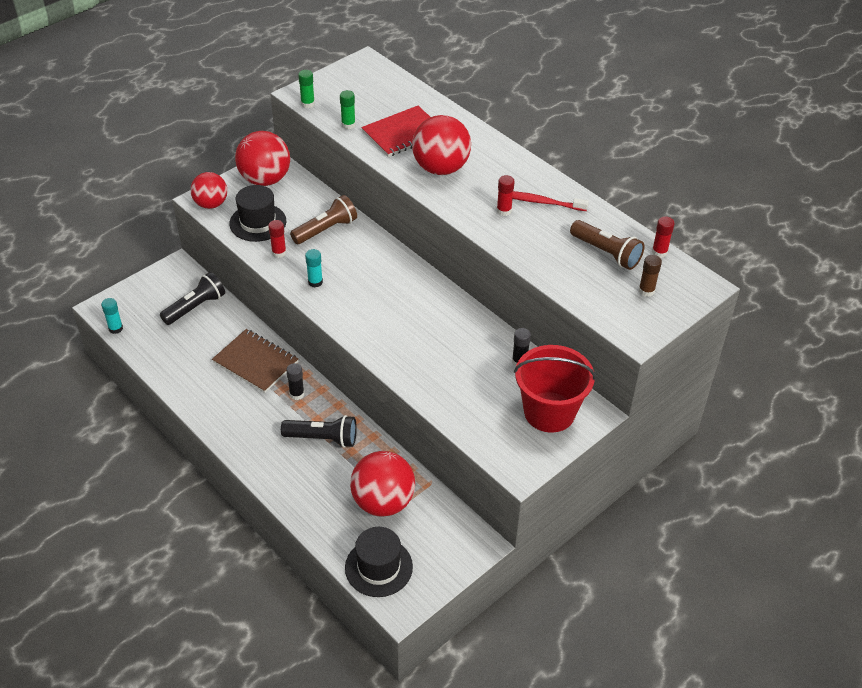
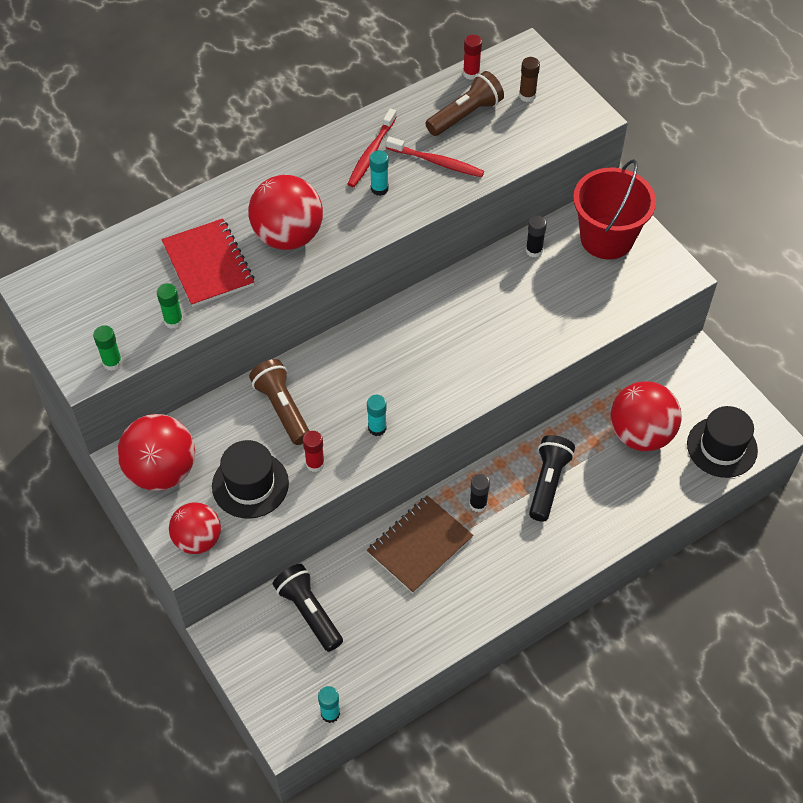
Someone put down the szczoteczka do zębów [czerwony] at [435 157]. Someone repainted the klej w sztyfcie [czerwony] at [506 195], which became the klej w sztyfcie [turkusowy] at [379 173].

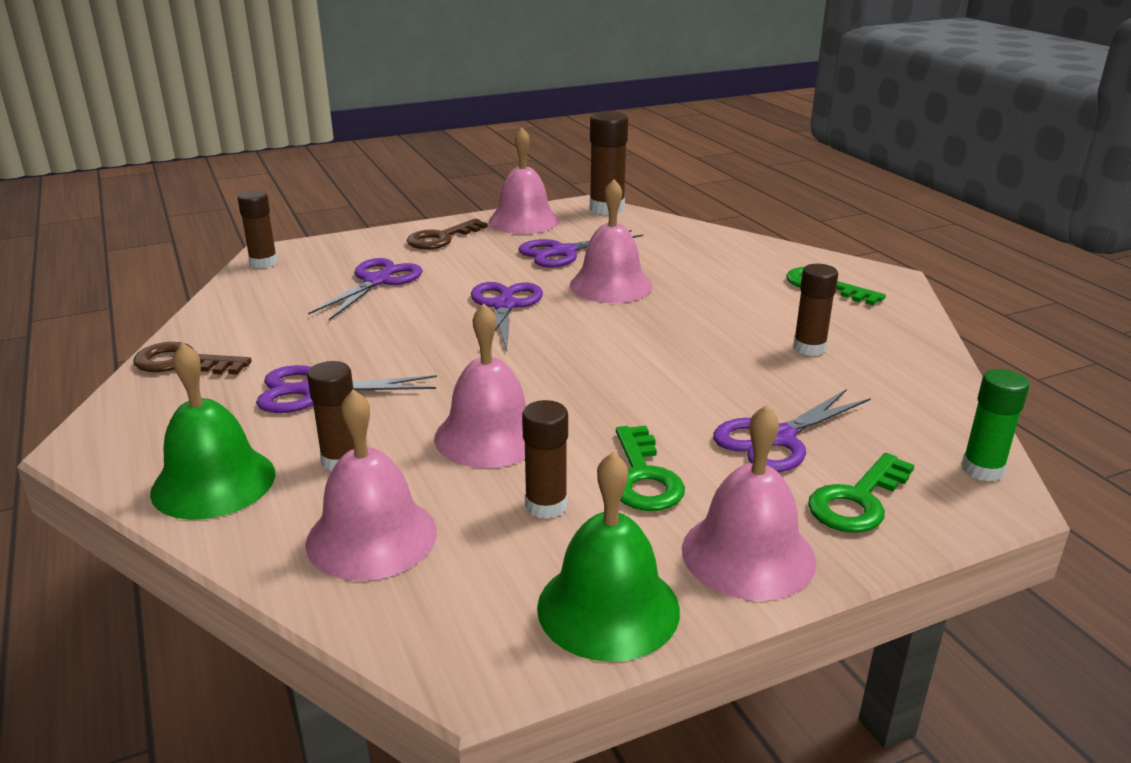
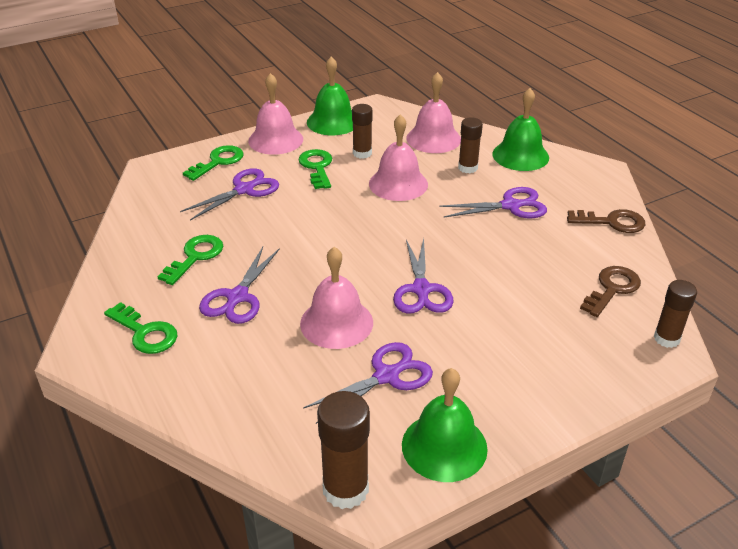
Someone took away the klej w sztyfcie [zielony] at [995 425]. Someone carried the nożyczki [fioletowy] from [365 289] to [239 285]. Someone carried the klucz [brązowy] from [447 234] to [610 291]. Someone swapped the klej w sztyfcie [brązowy] at [815 310] for the klucz [zielony] at [190 260]. Someone repainted the dzwonek [różowy] at [524 181], which became the dzwonek [zielony] at [445 425].

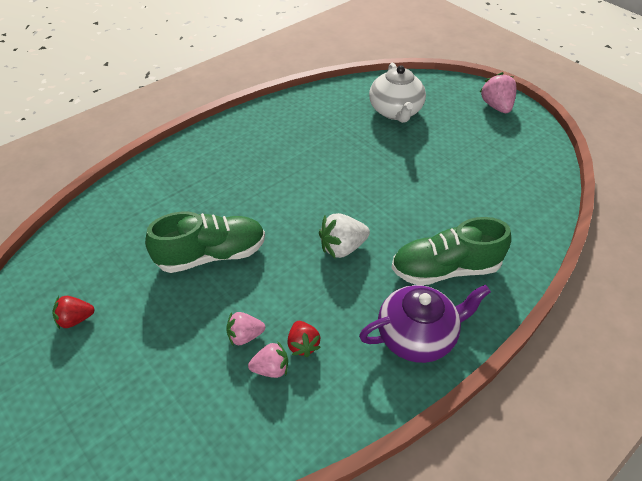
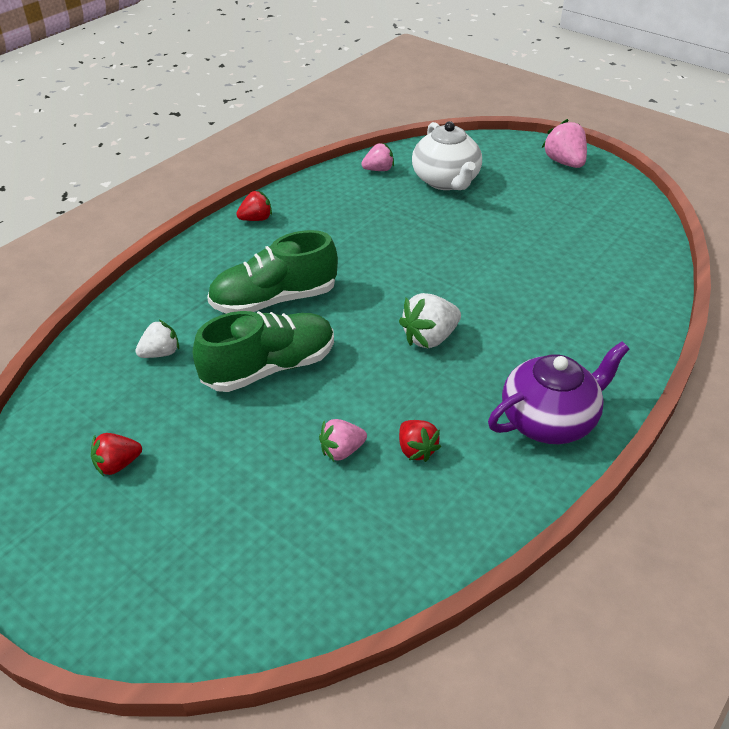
Someone put down the truskawka [biały] at [157 339]. Someone put down the truskawka [czerwony] at [254 205]. Someone carried the truskawka [różowy] from [268 359] to [377 157]. Someone carried the but [zielony] from [451 251] to [272 272].

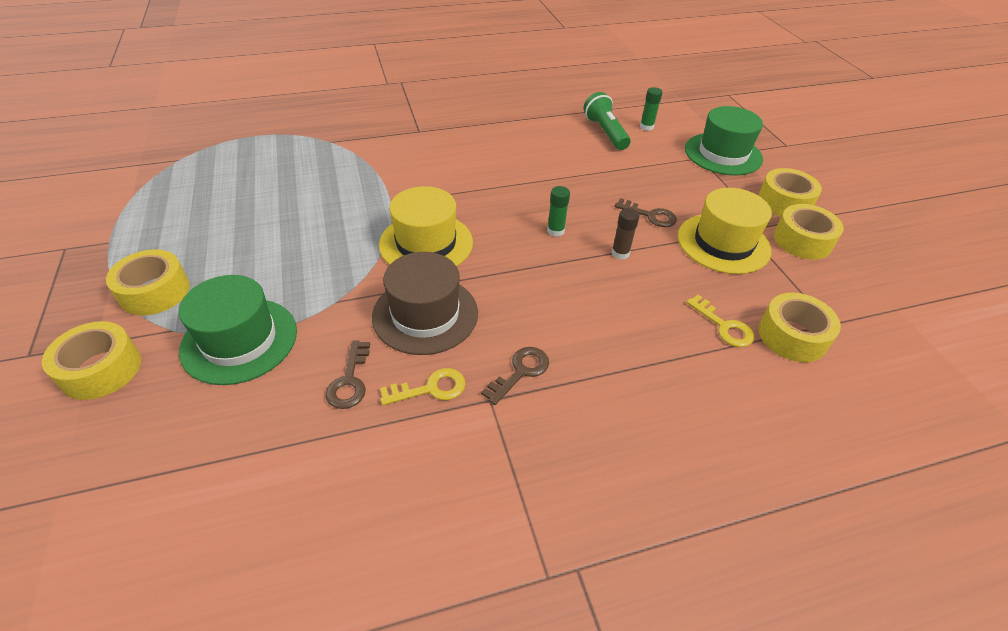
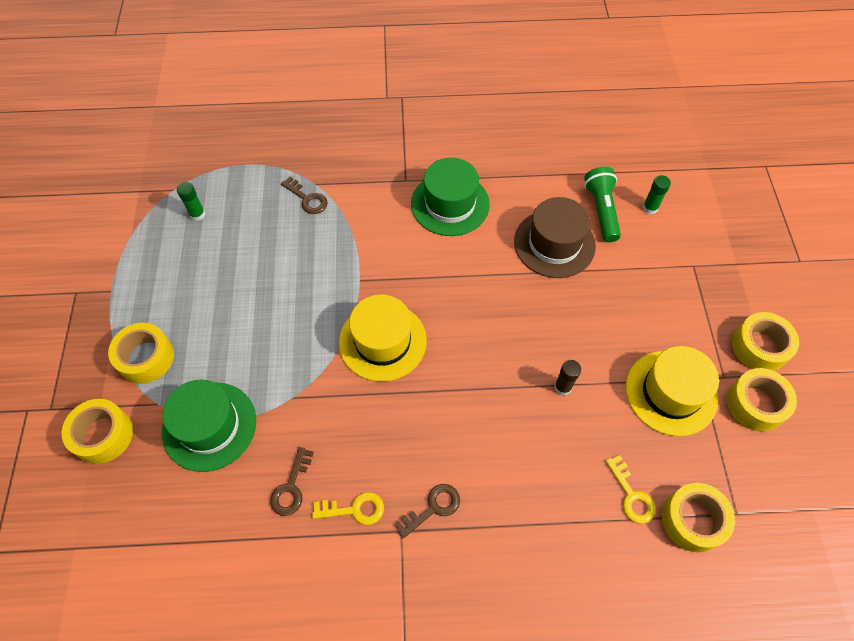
Someone carried the kapelusz [brązowy] from [425 303] to [555 237]. Someone carried the klej w sztyfcie [zielony] from [558 211] to [191 201]. Someone carried the klucz [brązowy] from [645 212] to [304 195]. Someone carried the kapelusz [zielony] from [724 140] to [450 197].

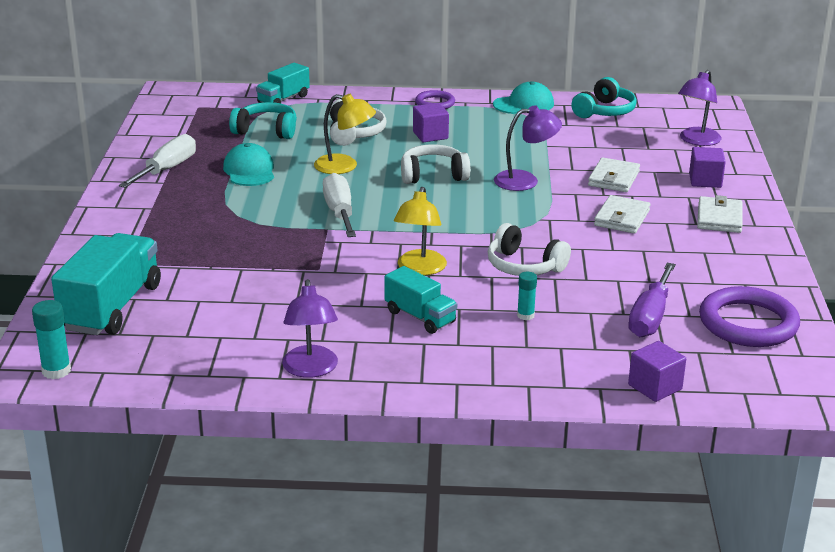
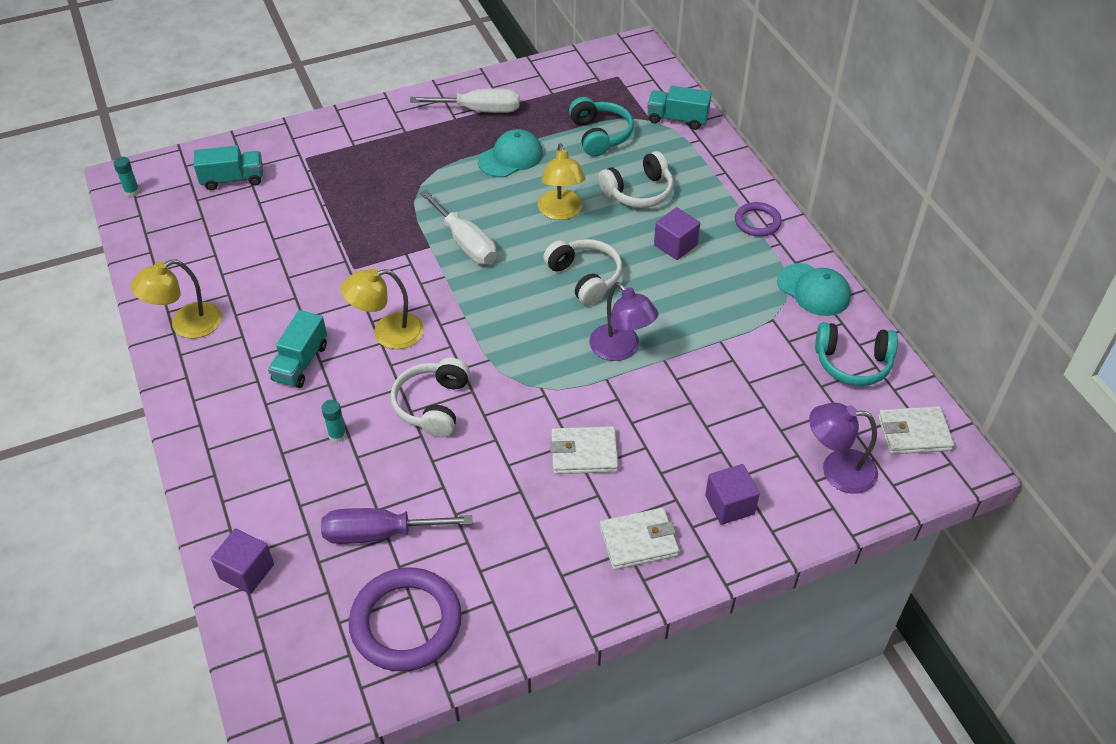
Someone carried the portfel [biały] from [614 174] to [916 430]. Someone repainted the lampka [fioletowy] at [310 328], which became the lampka [żółty] at [176 298]. Someone rotated the śrubokręt [biały] at [339 205] by 90 degrees clockwise. Someone scaled the klej w sztyfcie [turkusowy] at [51 339] by 0.66. Someone scaled the ciężarówka [turkusowy] at [106 284] by 0.58.

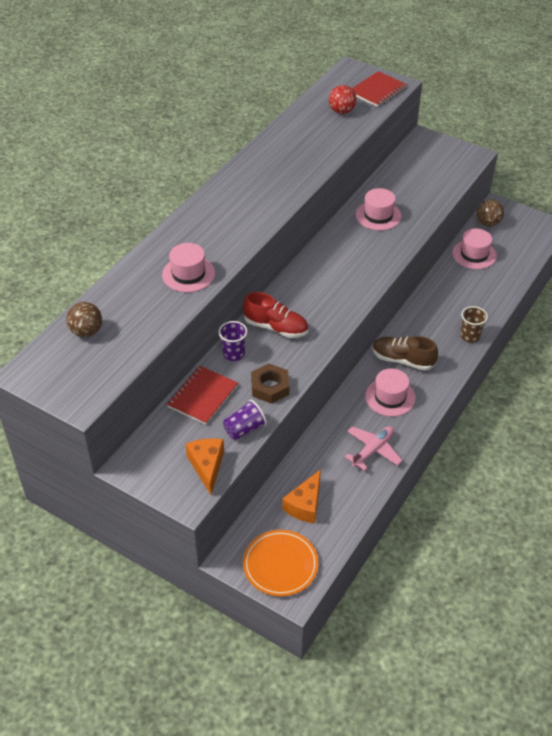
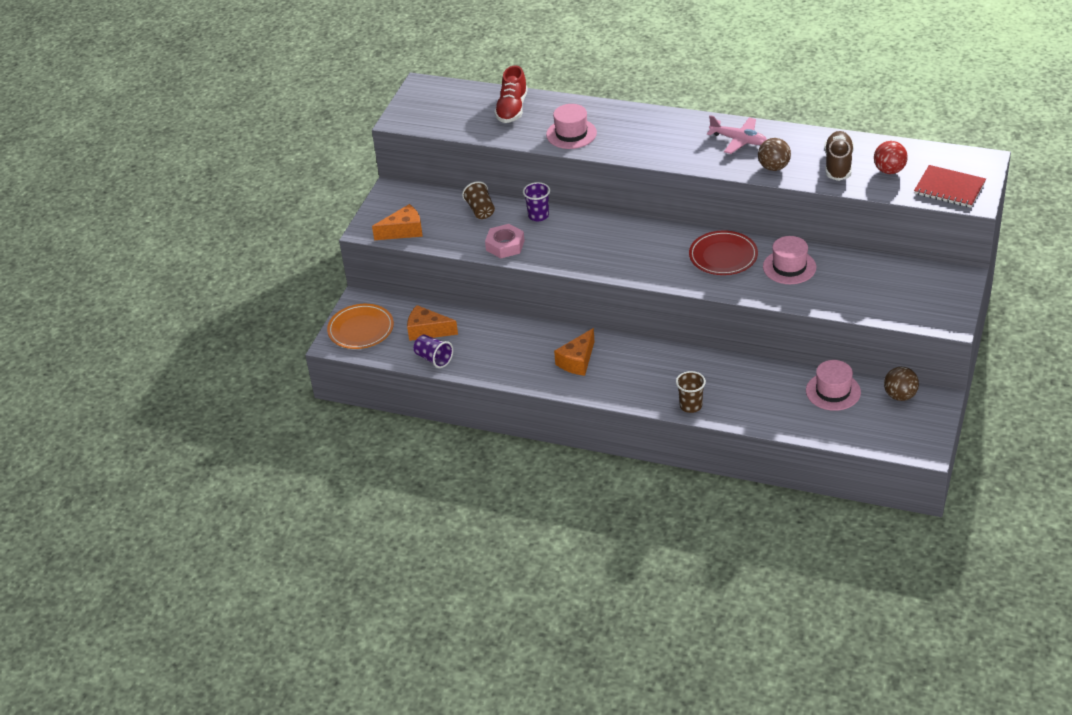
Someone put down the talerz [czerwony] at [723 253]. Someone carried the piłka [brązowy] from [84 319] to [774 154]. Someone carried the szklanka [fioletowy] from [245 420] to [433 351]. Someone carried the but [czerwony] from [275 315] to [511 94]. Someone carried the samolot [różowy] from [373 448] to [737 134]. Someone carried the but [brązowy] from [405 353] to [839 156]. Someone swapped the zeszyt [czerwony] at [202 395] for the szklanka [brązowy] at [478 200]. Someone swapped the kapelusz [różowy] at [390 392] for the ser [pomarańczowy] at [574 352]. Someone repainted the nakrętka [brązowy] at [270 383], which became the nakrętka [różowy] at [505 241].

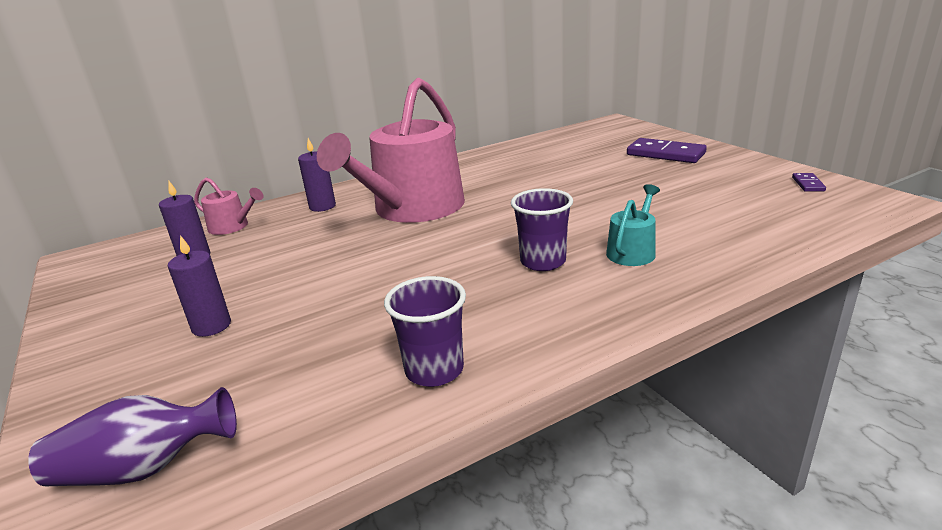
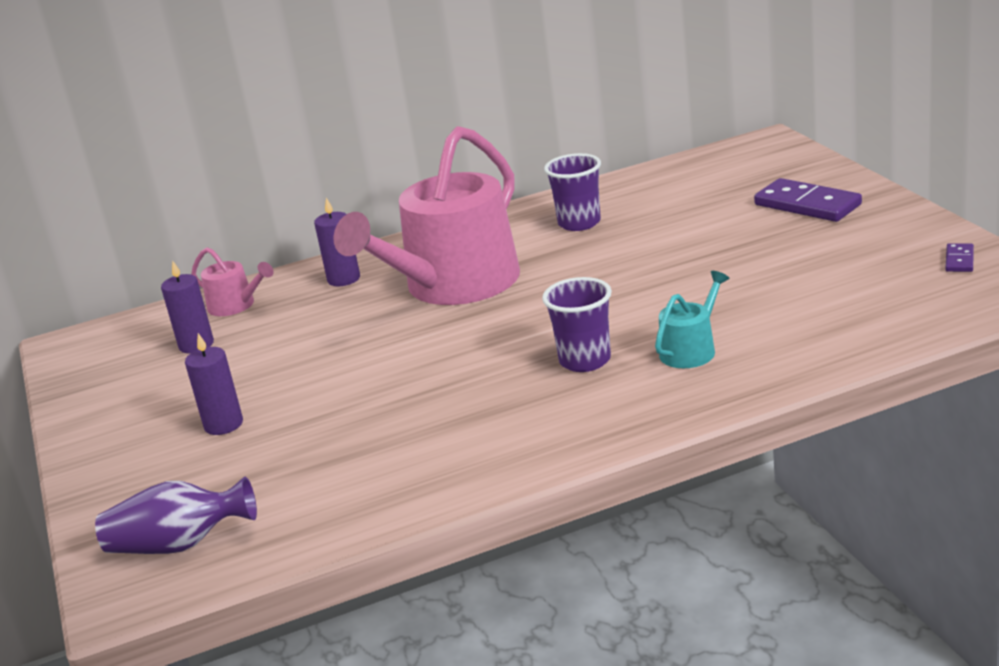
Someone carried the szklanka [fioletowy] from [425 331] to [572 192].

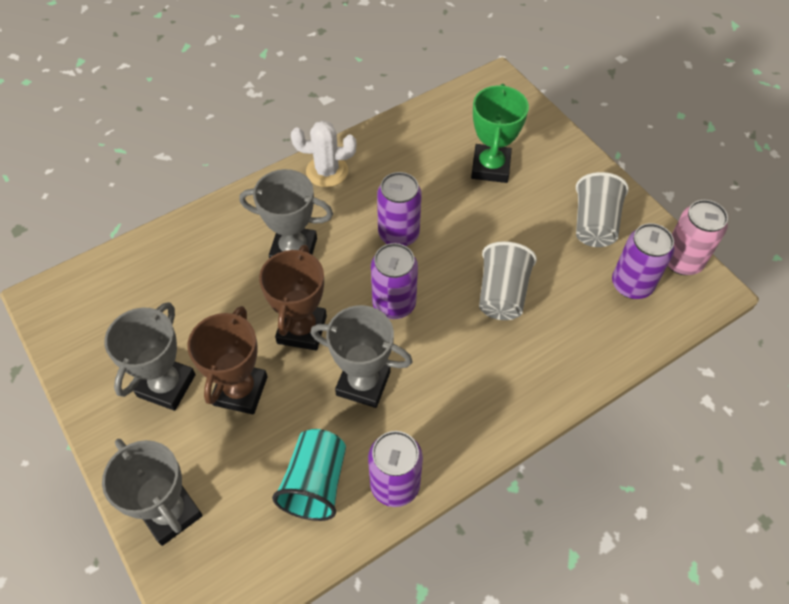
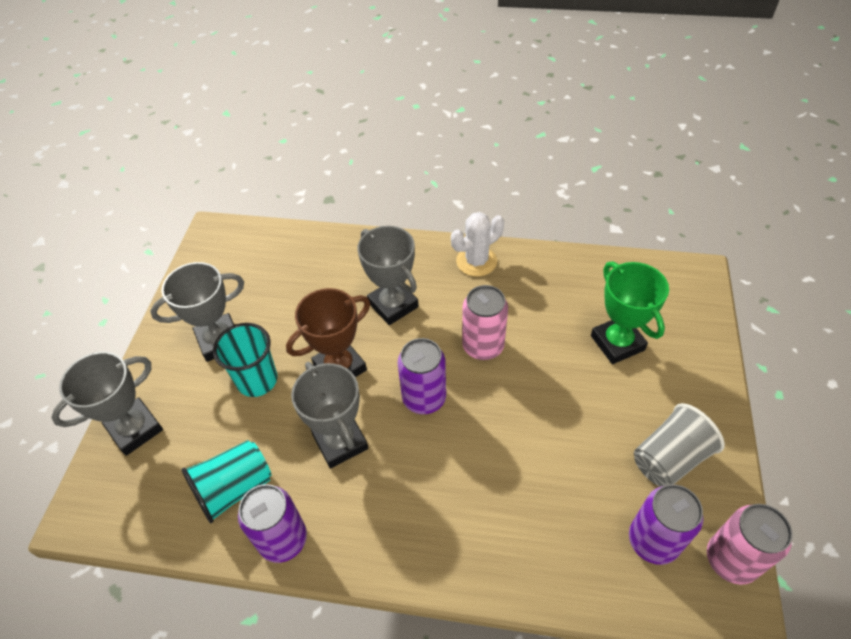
Someone took away the szklanka [szary] at [508 280]. Someone swapped the puchar [brązowy] at [227 360] for the szklanka [turkusowy] at [245 360]. Someone repainted the puszka [fioletowy] at [399 209], which became the puszka [różowy] at [485 322]. Someone rotated the puchar [szary] at [152 492] by 45 degrees clockwise. Someone rotated the kaktus [biały] at [323 153] by 75 degrees counterclockwise. Someone rotated the puchar [zielony] at [500 133] by 75 degrees counterclockwise.

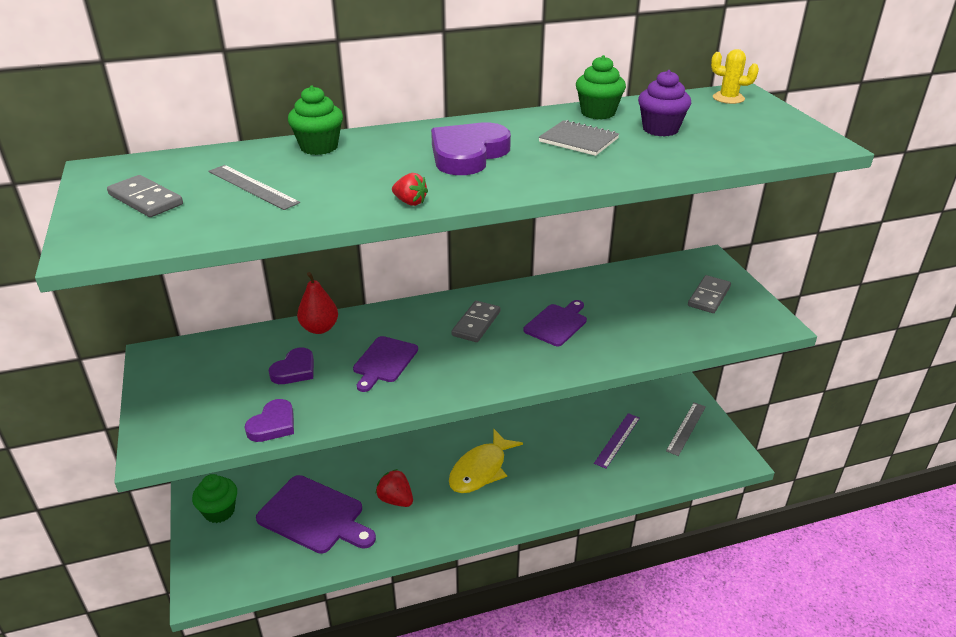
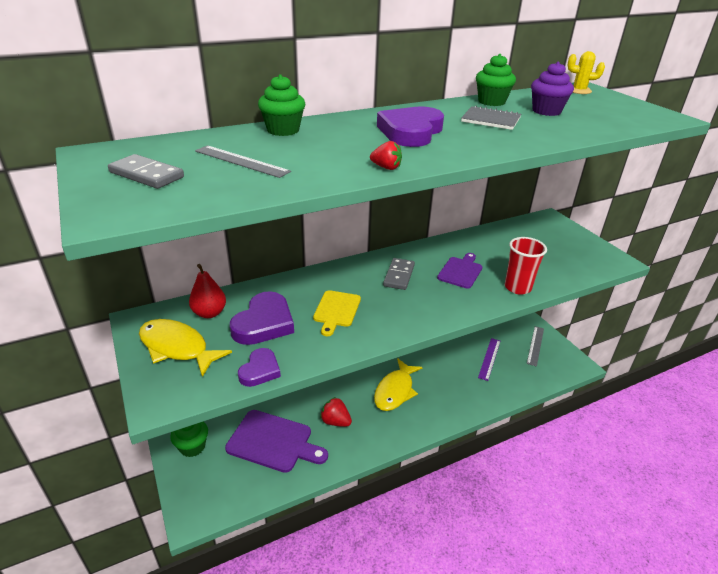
Someone took away the kostka domina [szary] at [709 294]. Someone put down the ryba [żółty] at [185 348]. Someone put down the szklanka [czerwony] at [526 266]. Someone carried the gruszka [czerwony] from [317 303] to [207 291]. Someone repainted the deska do krojenia [fioletowy] at [385 364], which became the deska do krojenia [żółty] at [337 313]. Someone scaled the serce [fioletowy] at [291 366] by 1.67.

